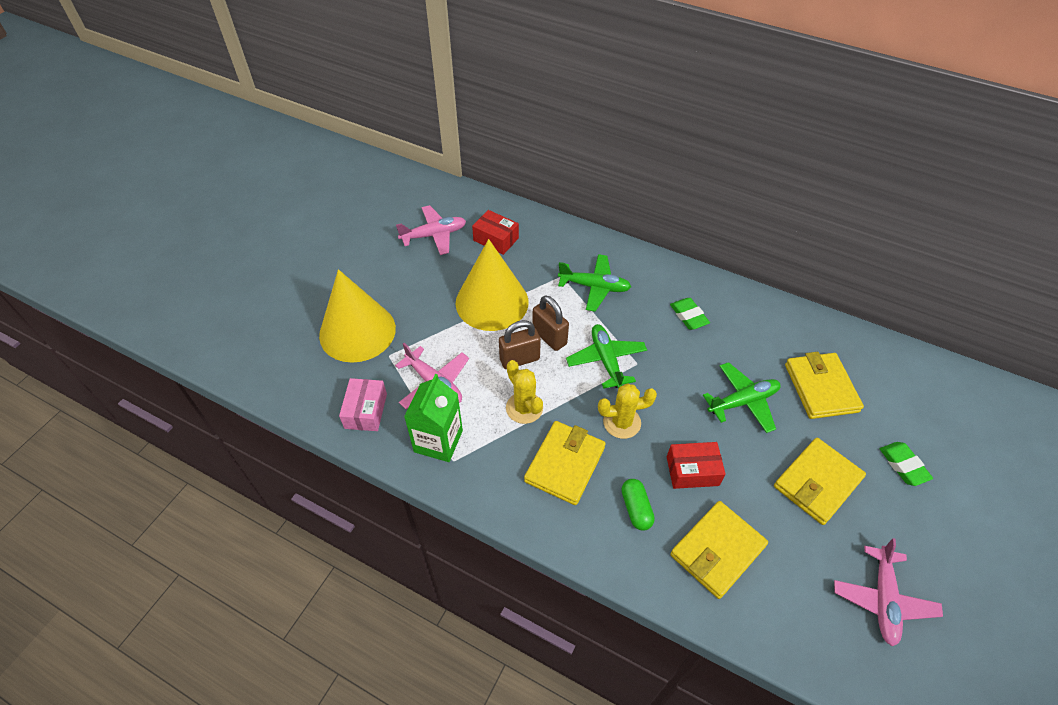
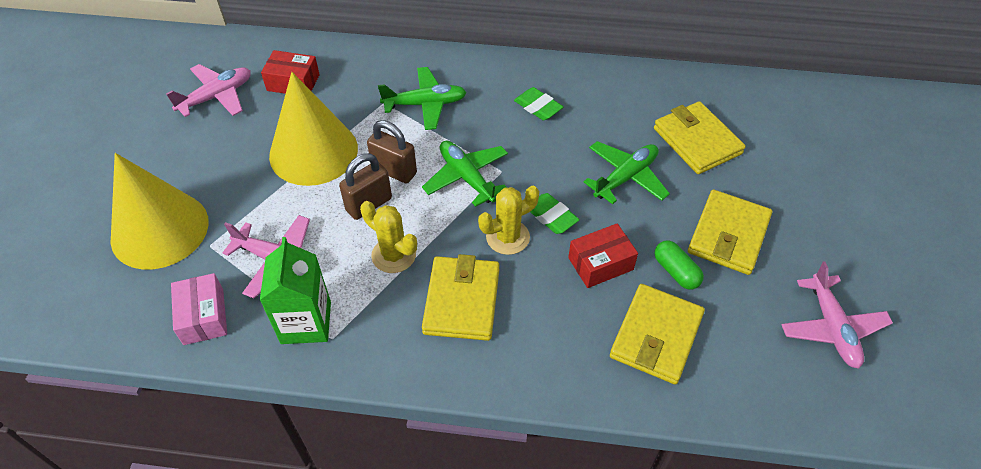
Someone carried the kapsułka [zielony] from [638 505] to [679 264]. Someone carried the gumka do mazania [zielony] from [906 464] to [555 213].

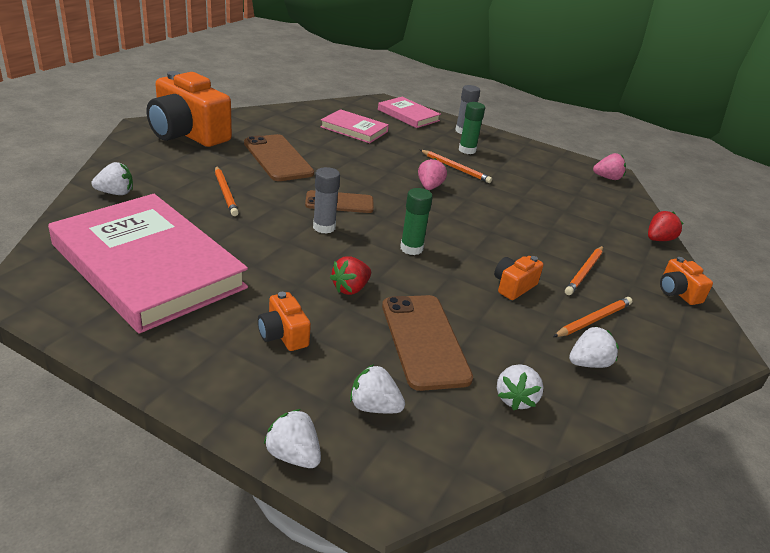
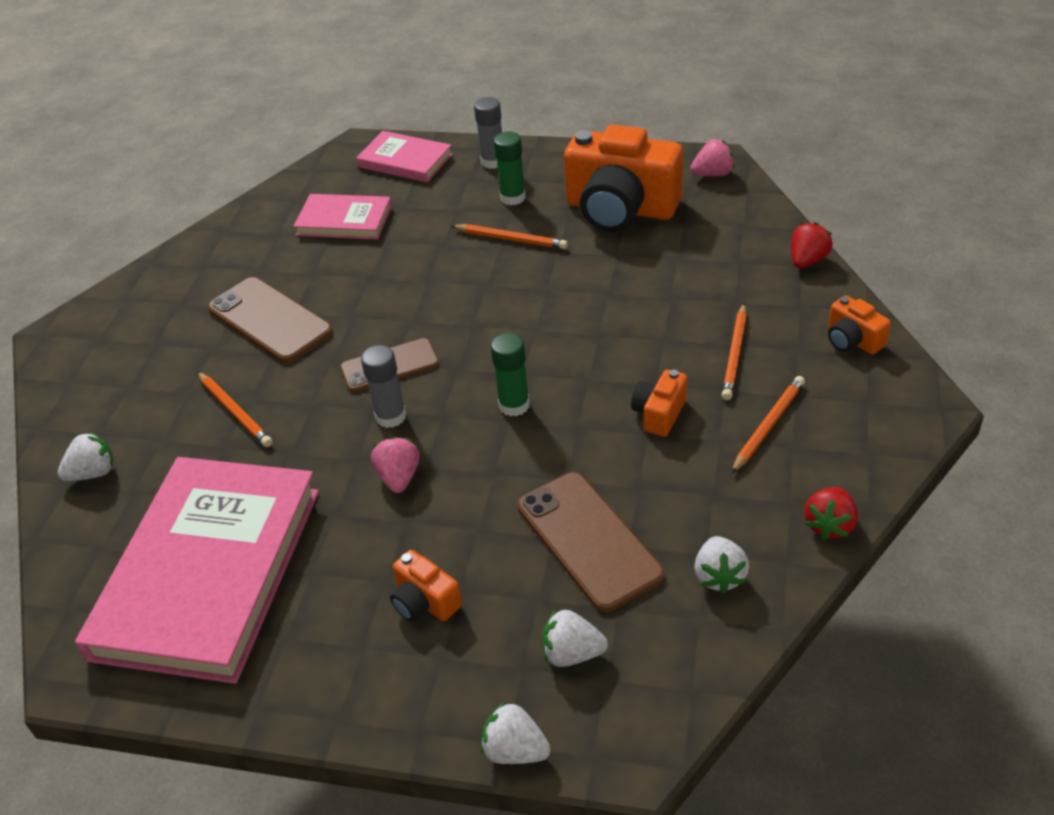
Someone took away the truskawka [biały] at [594 347]. Someone carried the aparat fotograficzny [pomarańczowy] from [189 109] to [623 178]. Someone carried the truskawka [czerwony] from [350 275] to [831 513]. Someone carried the truskawka [różowy] from [432 174] to [395 465]. Someone rotated the książka [różowy] at [148 264] by 75 degrees clockwise.

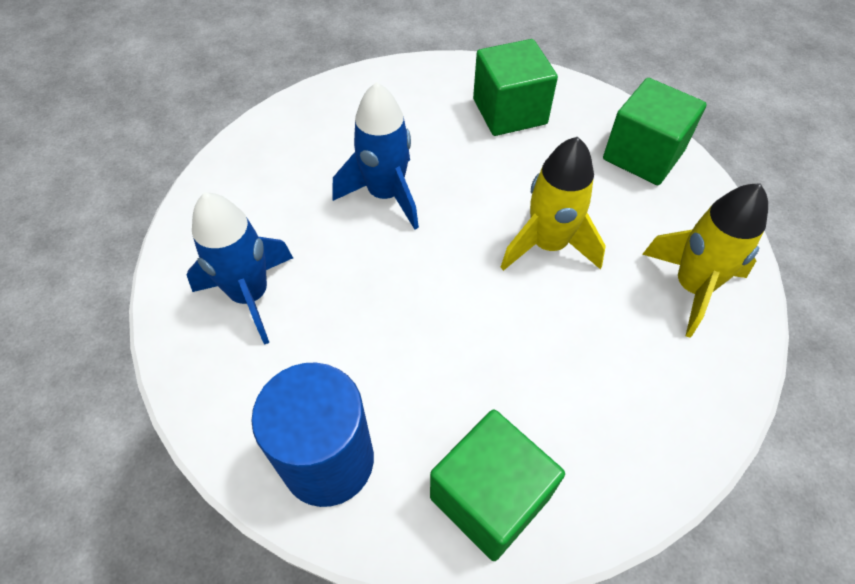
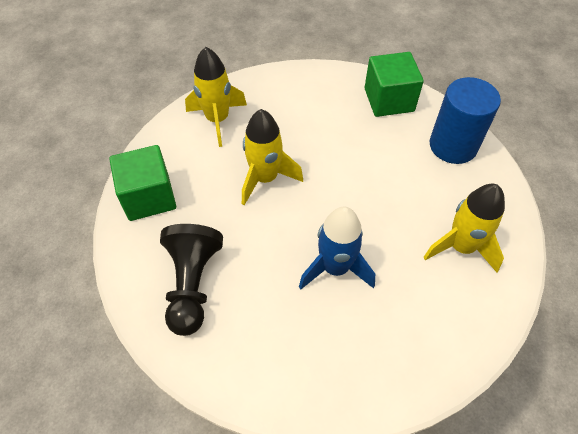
Someone swapped the sześcian [zielony] at [515 87] for the pionek [czarny] at [191 280]. Someone repainted the rakieta [niebieski] at [239 269], which became the rakieta [żółty] at [464 228].

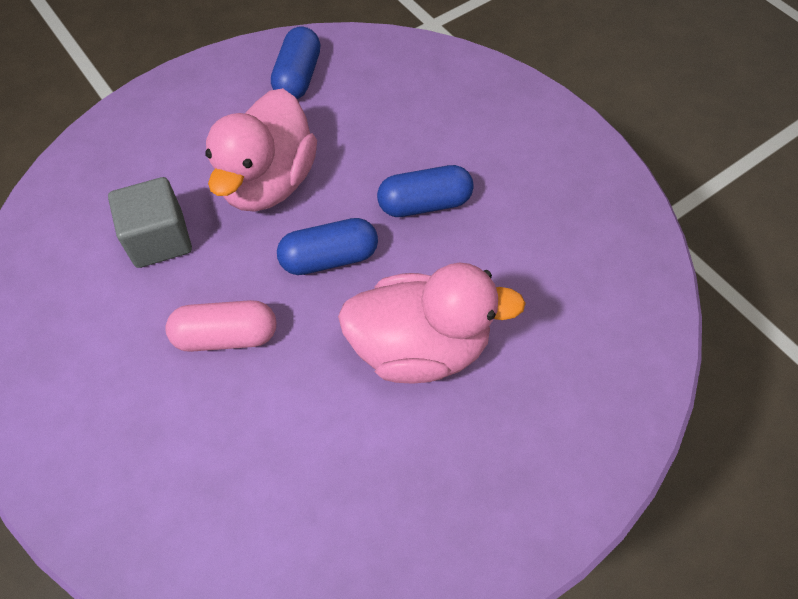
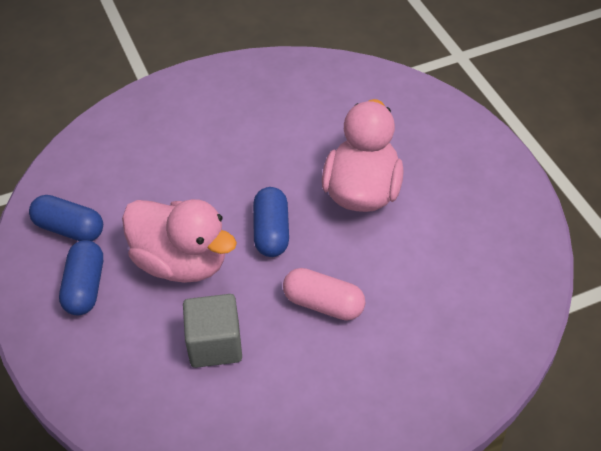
Someone carried the kapsułka [niebieski] from [425 191] to [81 277]. Someone rotated the kapsułka [różowy] at [220 326] by 75 degrees counterclockwise.

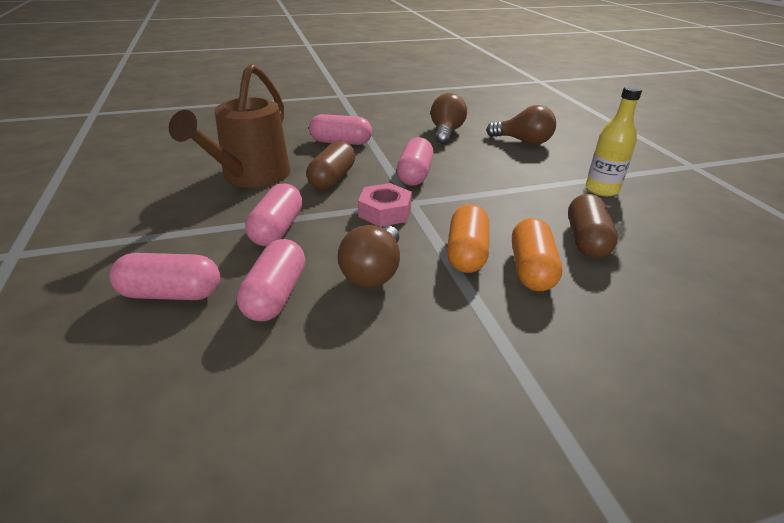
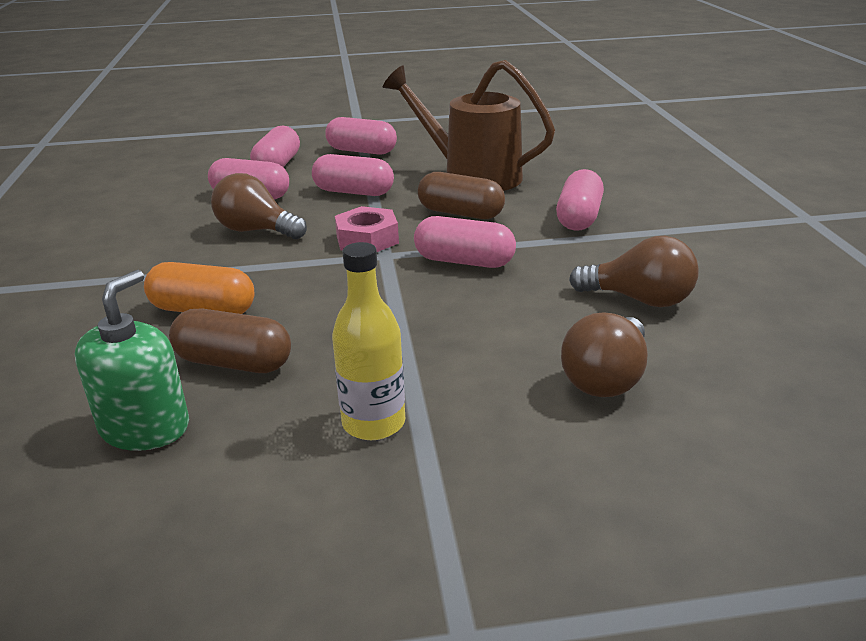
Someone took away the kapsułka [pomarańczowy] at [468 238]. Someone put down the dozownik mydła [zielony] at [132 360]. Someone put down the kapsułka [różowy] at [361 136].

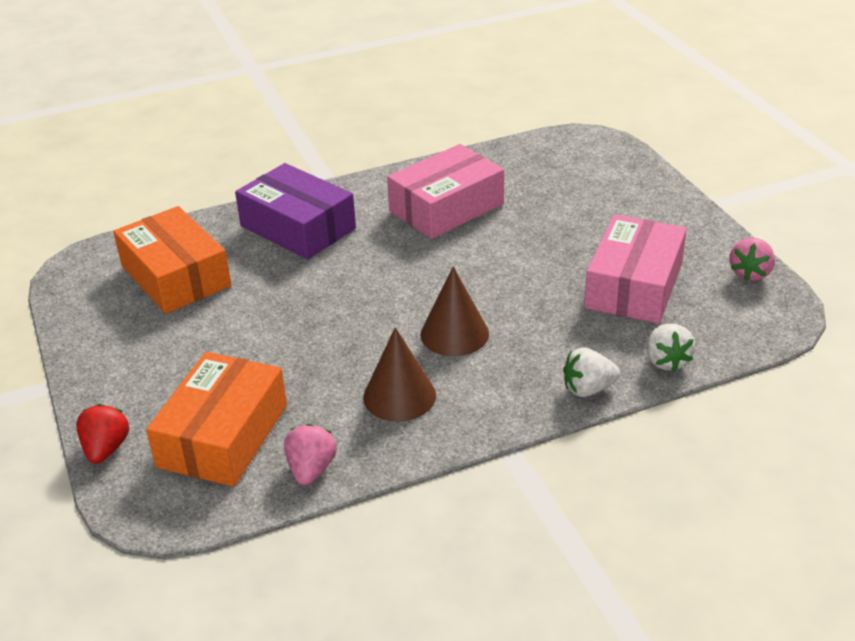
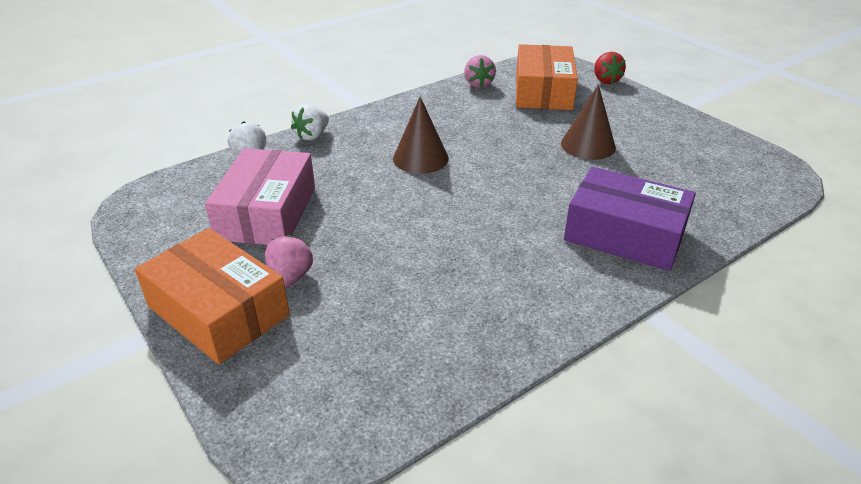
Someone took away the pudełko [różowy] at [445 191]. Someone carried the pudełko [pomarańczowy] from [172 260] to [212 296]. Someone carried the stożek [brązowy] from [399 374] to [588 122]. Someone carried the truskawka [różowy] from [752 259] to [289 261]. Someone rotated the truskawka [biały] at [591 372] by 150 degrees clockwise.

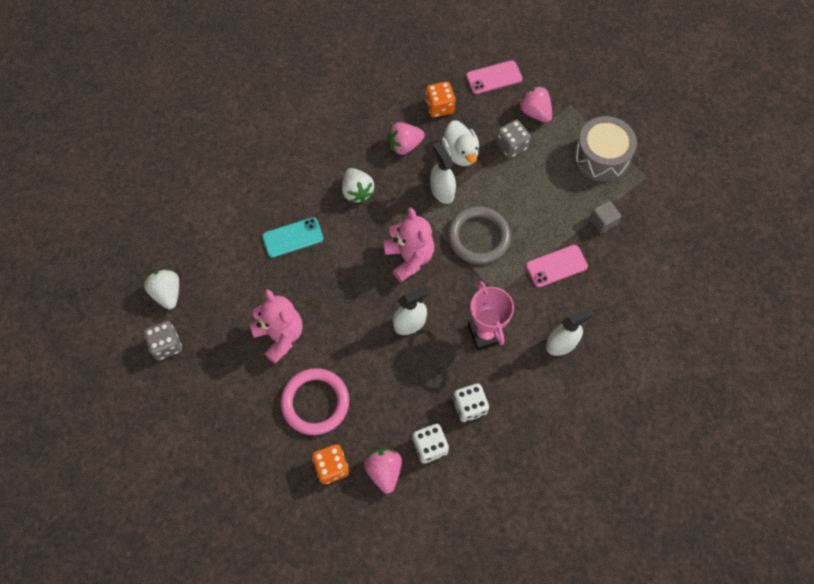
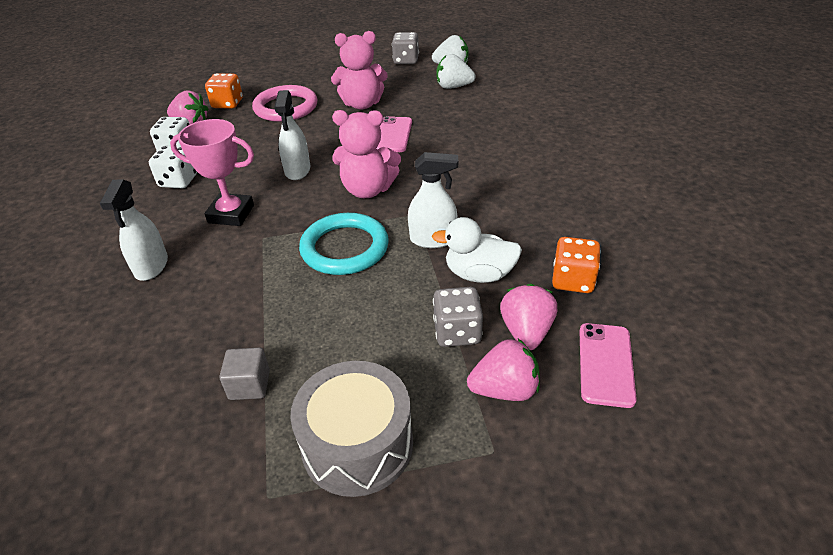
Someone took away the telefon [turkusowy] at [292 237]. Someone carried the truskawka [biały] from [358 185] to [456 71]. Someone carried the truskawka [różowy] from [406 138] to [528 316]. Someone carried the telefon [różowy] from [557 266] to [394 134]. Someone repainted the pierścień [szary] at [479 235], which became the pierścień [turkusowy] at [344 244].

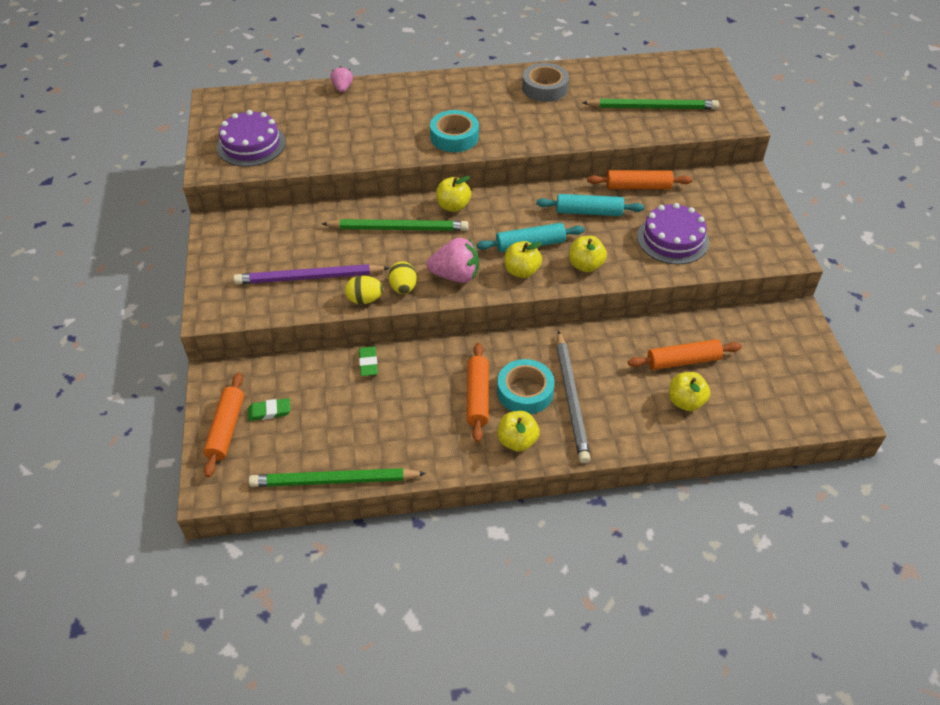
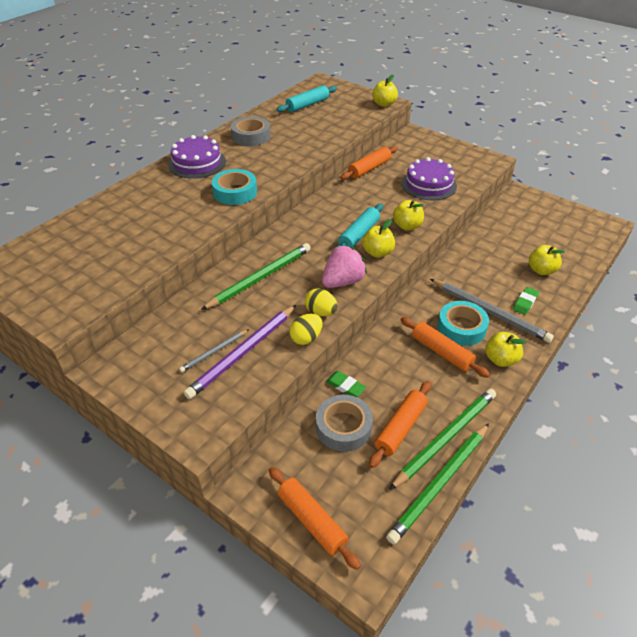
Someone took away the truskawka [różowy] at [341 79]. Someone put down the ołówek [szary] at [214 350]. Someone put down the taśma klejąca [szary] at [344 423]. Someone carried the tort [fioletowy] from [251 138] to [197 157]. Someone carried the gumka do mazania [zielony] from [269 409] to [526 301]. Someone carried the jabłko [żółty] from [453 194] to [385 91]. Someone carried the wałek do ciasta [turkusowy] from [590 205] to [307 98]. Someone carried the ołówek [zielony] from [650 104] to [442 439]. Someone carried the wałek do ciasta [pomarańczowy] from [685 354] to [400 424].

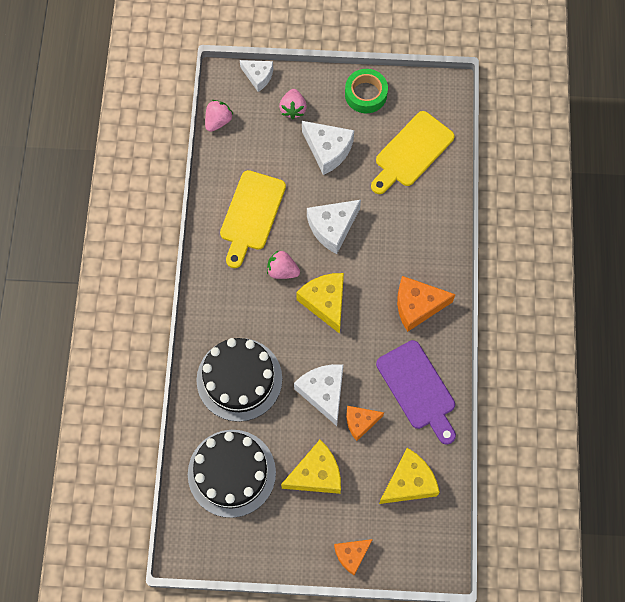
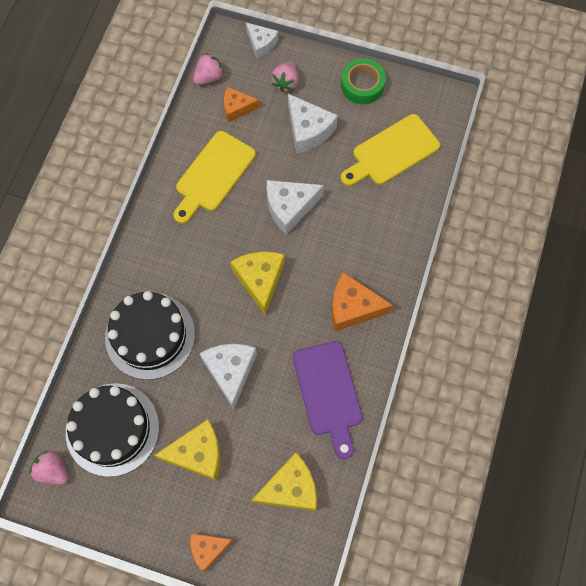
Someone carried the truskawka [różowy] from [283 264] to [49 468]. Someone carried the ser [pomarańczowy] from [365 423] to [241 104].

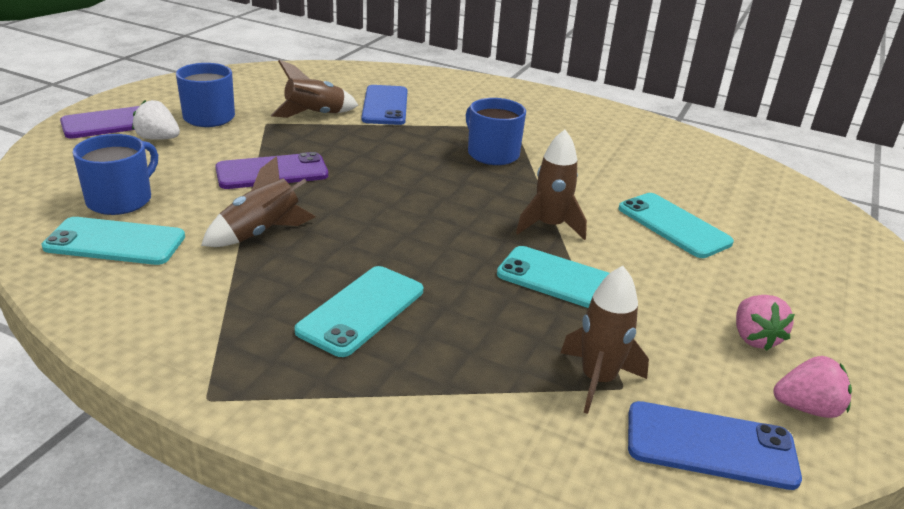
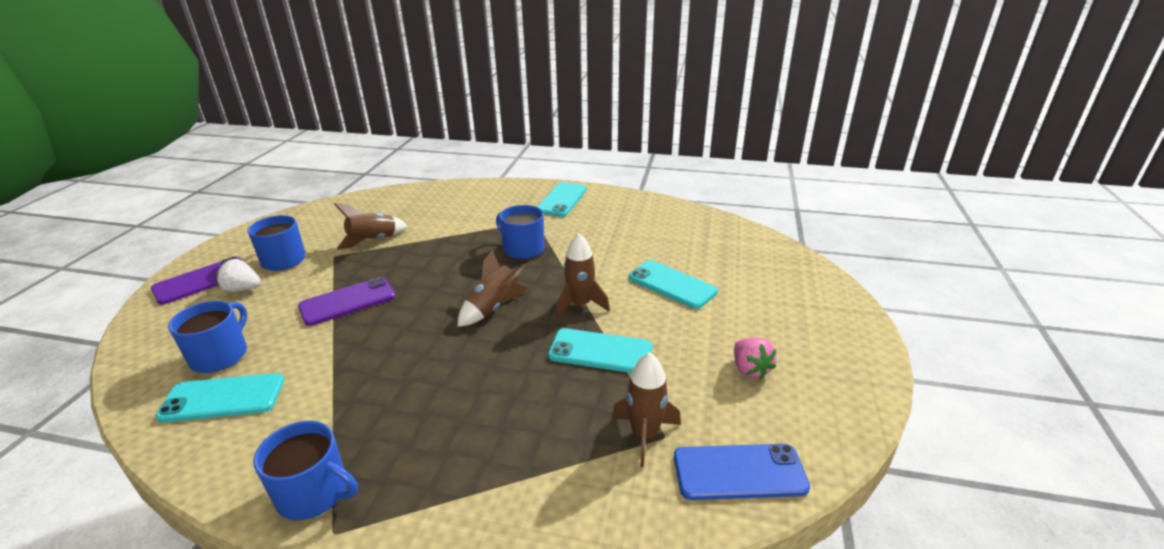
Someone took away the telefon [niebieski] at [385 105]. Someone took away the truskawka [różowy] at [812 387]. Someone put down the kubek [niebieski] at [305 470]. Someone carried the rakieta [brązowy] from [258 201] to [492 288]. Someone carried the telefon [turkusowy] from [358 311] to [562 199].

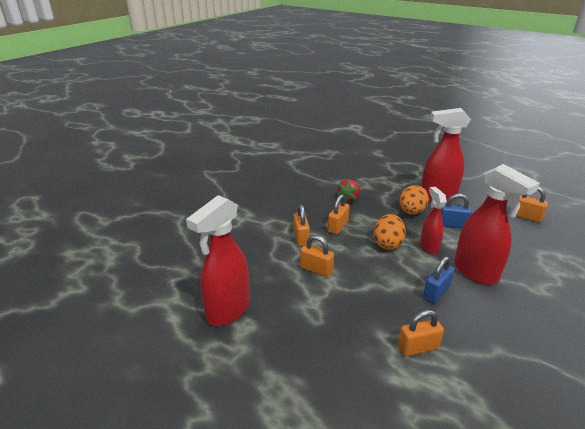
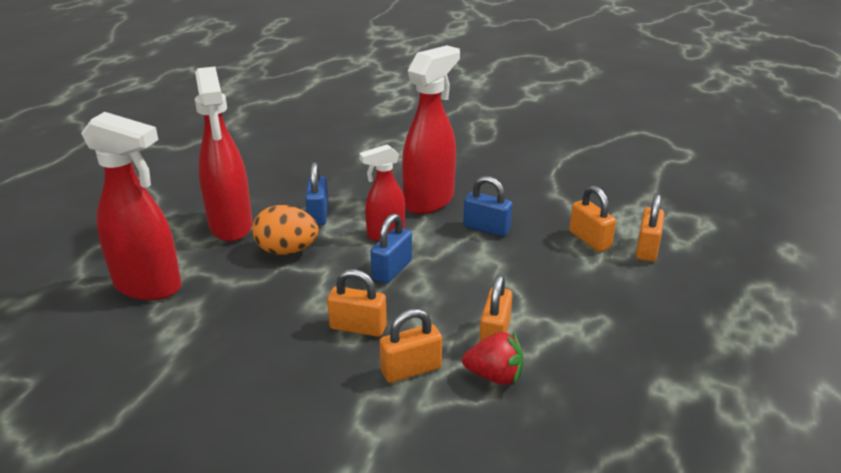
Someone carried the spryskiwacz [czerwony] from [218 260] to [131 206]. Someone carried the truskawka [czerwony] from [348 191] to [493 358]. Someone carried the kłódka [pomarańczowy] from [532 204] to [650 228]. Someone swapped the jajko [pomarańczowy] at [389 232] for the kłódka [niebieski] at [391 248].

